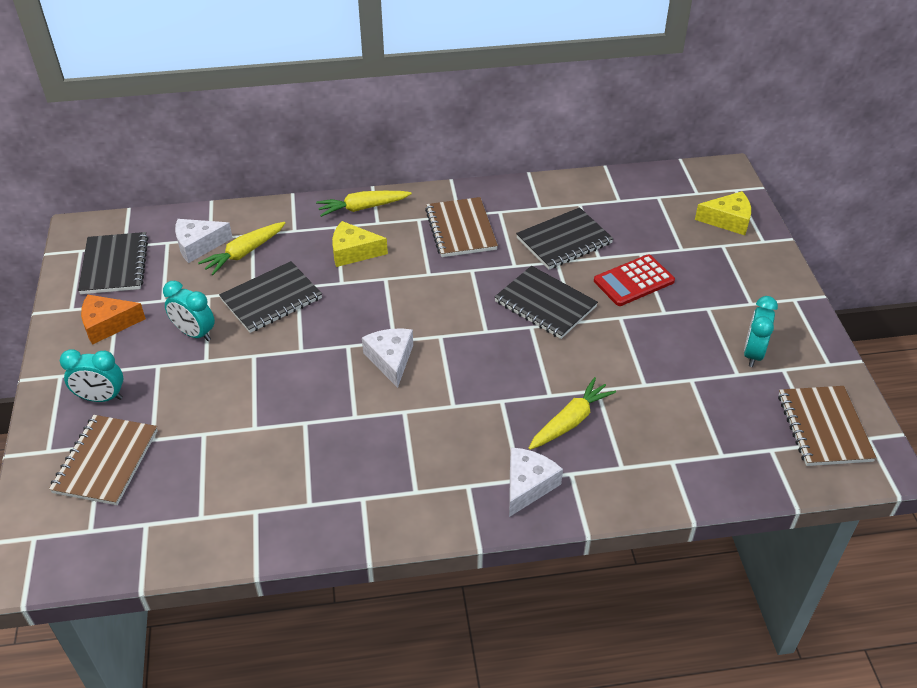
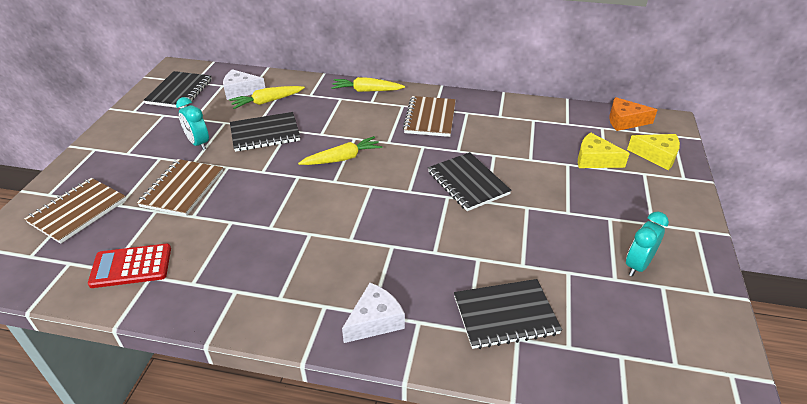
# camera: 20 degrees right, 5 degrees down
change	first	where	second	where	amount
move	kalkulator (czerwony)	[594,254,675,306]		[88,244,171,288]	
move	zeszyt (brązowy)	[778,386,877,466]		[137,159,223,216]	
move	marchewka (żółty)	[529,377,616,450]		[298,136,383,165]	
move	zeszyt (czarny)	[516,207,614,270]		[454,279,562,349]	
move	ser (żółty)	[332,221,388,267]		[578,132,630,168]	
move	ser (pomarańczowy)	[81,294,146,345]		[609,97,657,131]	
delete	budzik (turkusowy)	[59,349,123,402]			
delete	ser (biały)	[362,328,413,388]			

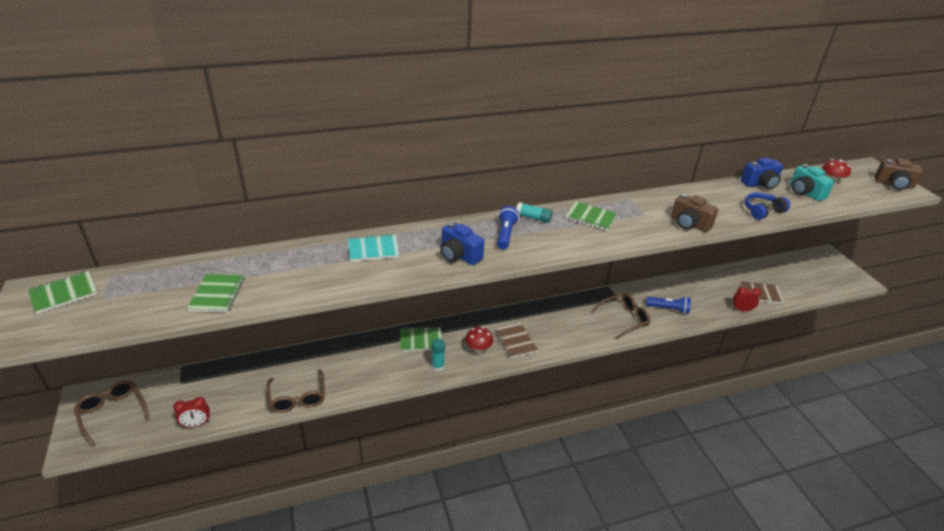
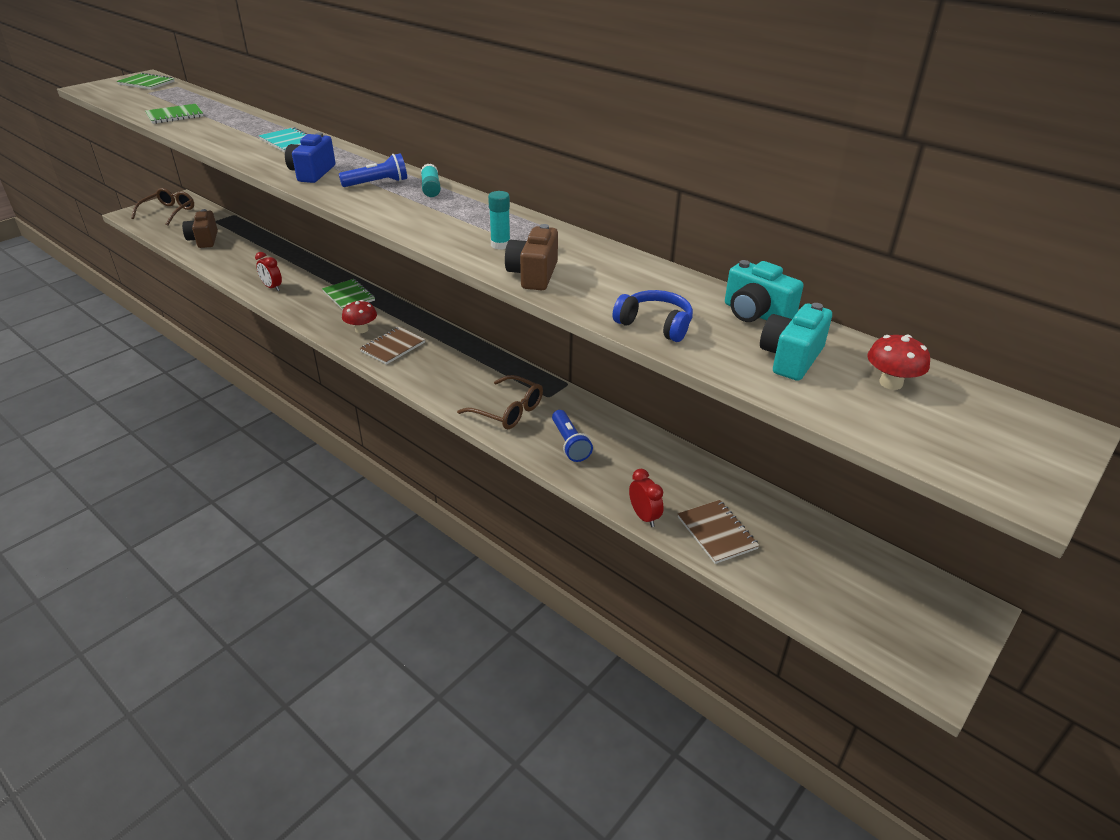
# camera: 60 degrees right, 0 degrees up
change	first	where	second	where	amount
move	aparat fotograficzny (brązowy)	[874,158,923,190]		[182,209,218,248]	
move	budzik (czerwony)	[173,397,210,428]		[255,252,282,291]	
move	klej w sztyfcie (turkusowy)	[432,338,445,372]		[488,191,510,250]	
recolor	aparat fotograficzny (niebieski)	[741,157,783,190]	aparat fotograficzny (turkusowy)	[725,260,804,322]	
delete	okulary (brązowy)	[266,370,325,413]			
delete	zeszyt (zielony)	[566,202,617,231]			

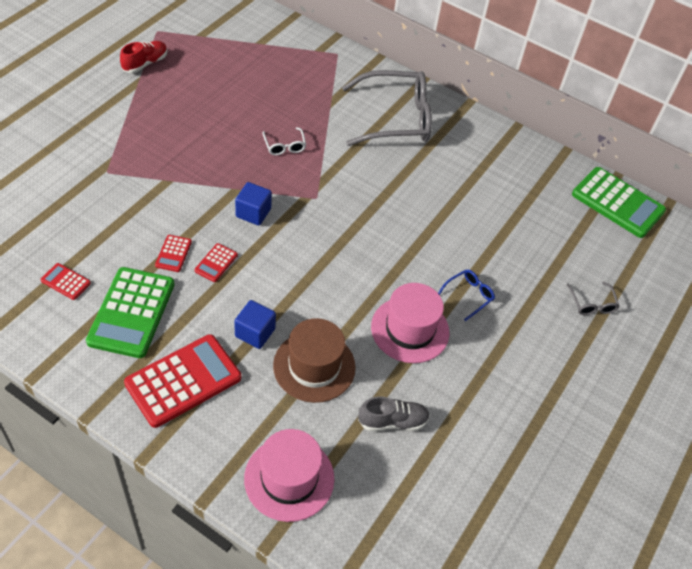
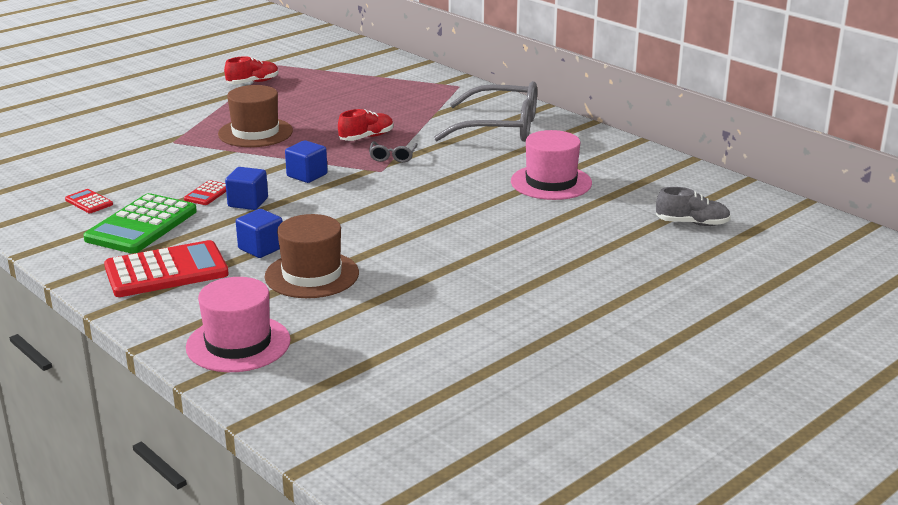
# camera: 20 degrees right, 25 degrees down
change	first	where	second	where	amount
insert			kapelusz (brązowy)	[218,85,293,147]	
replace	kalkulator (czerwony)	[194,243,238,282]	sześcian (niebieski)	[225,167,268,210]	
replace	okulary (biały)	[262,127,306,155]	but (czerwony)	[338,109,394,141]	
move	okulary (szary)	[566,282,620,315]		[369,141,418,163]	
move	kapelusz (różowy)	[371,283,449,363]		[511,130,592,200]	
move	but (szary)	[358,396,430,431]		[656,187,731,226]	
delete	okulary (niebieski)	[438,270,495,321]			
delete	kalkulator (zielony)	[572,167,666,238]			

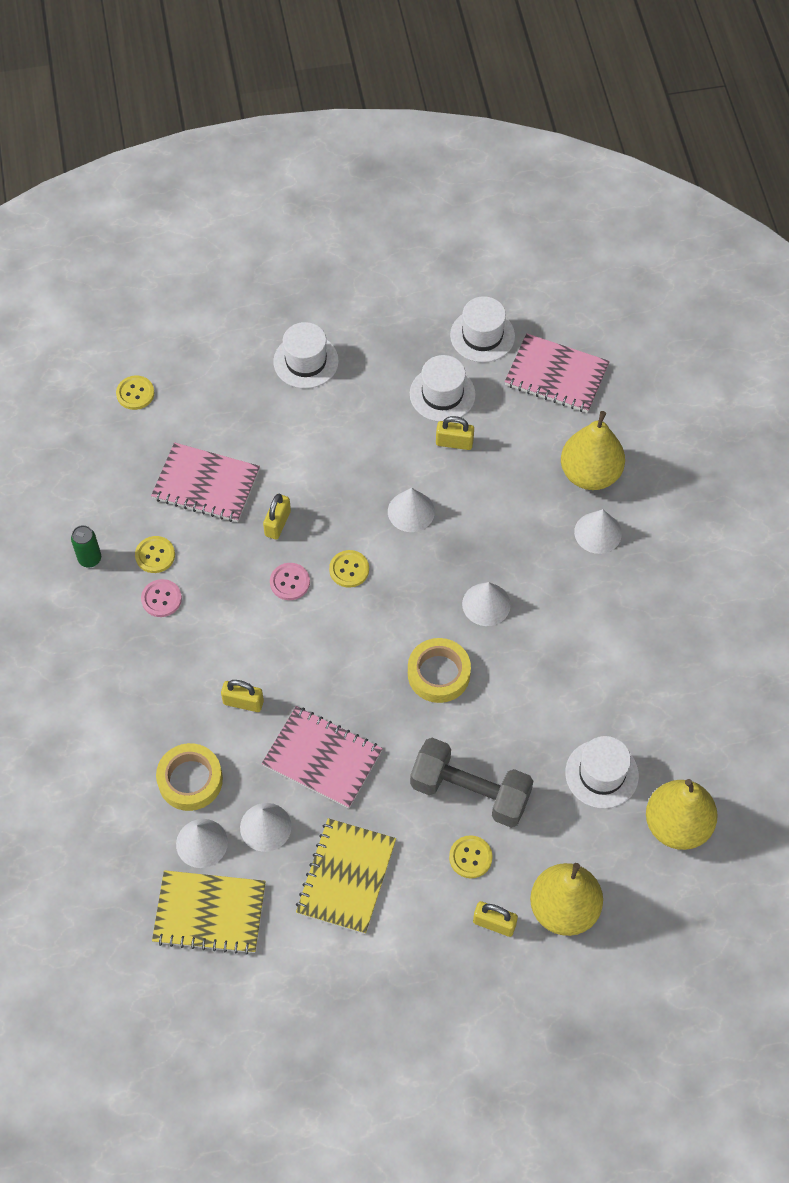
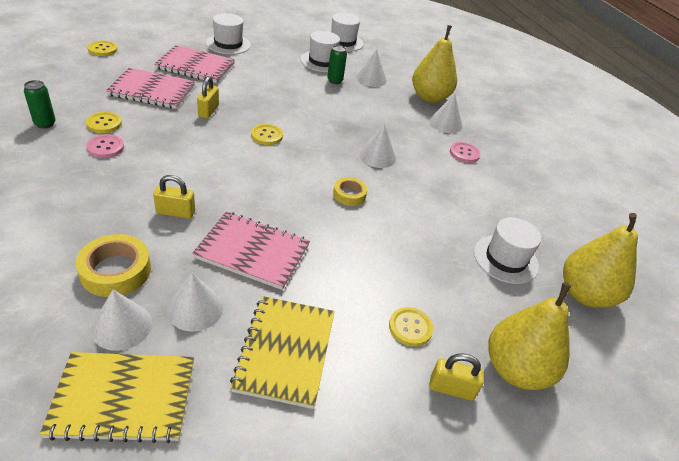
# camera: 15 degrees left, 20 degrees down
change	first	where	second	where	amount
move	zeszyt (różowy)	[505,333,610,413]		[154,45,235,83]	
replace	kłódka (żółty)	[436,416,474,450]	puszka (zielony)	[327,45,347,84]	
resize	taśma klejąca (żółty)	[408,638,471,703]		[333,177,367,206]	x0.62
move	stożek (biały)	[388,488,435,532]		[356,50,387,87]	
move	guzik (różowy)	[270,563,310,600]		[450,142,481,163]	
delete	hantel (szary)	[410,738,533,828]			

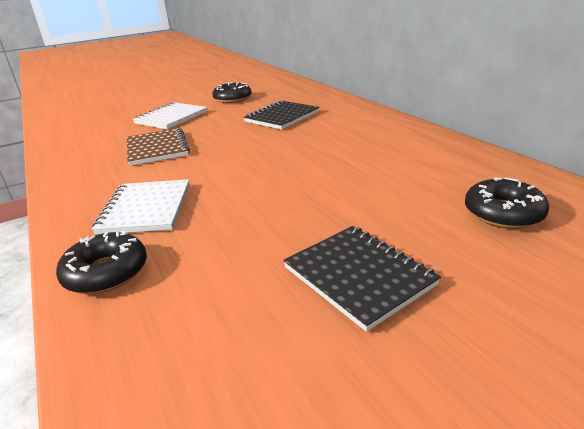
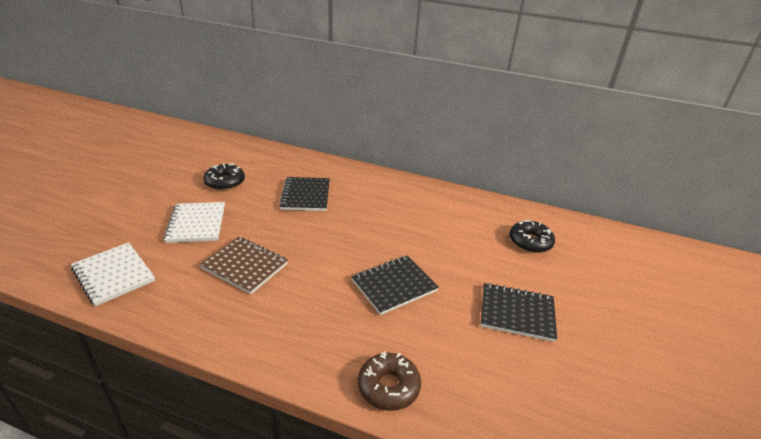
# camera: 45 degrees left, 5 degrees up
change	first	where	second	where	amount
move	zeszyt (biały)	[92,179,190,235]		[71,242,155,306]	
insert			zeszyt (czarny)	[352,256,439,315]	
recolor	donut (czarny)	[56,231,147,294]	donut (brązowy)	[358,352,421,411]	

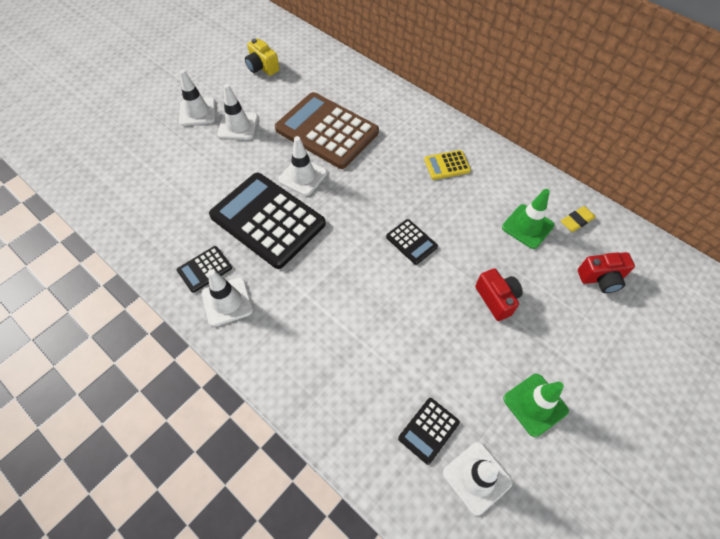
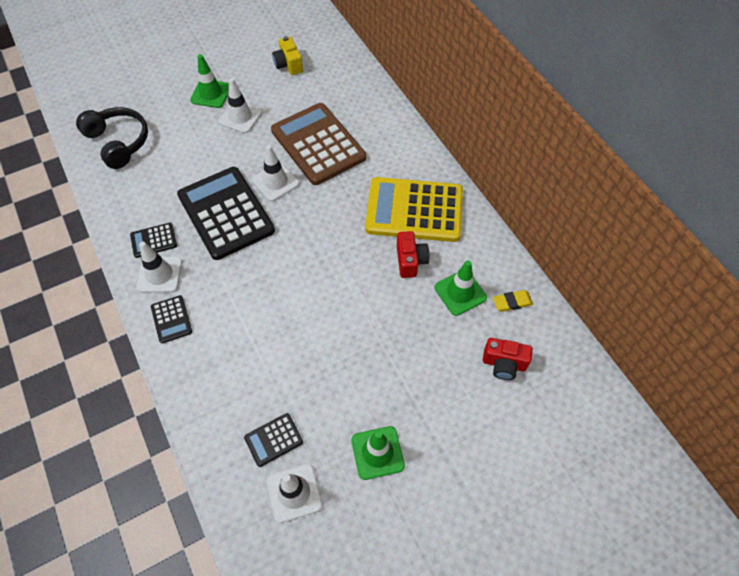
# camera: 20 degrees right, 0 degrees up
change	first	where	second	where	amount
insert			słuchawki (czarny)	[76,107,148,169]	
move	kalkulator (czarny)	[386,219,438,265]		[151,295,192,343]	
recolor	pachołek (biały)	[179,70,215,126]	pachołek (zielony)	[190,54,229,108]	
resize	kalkulator (żółty)	[424,150,471,180]		[365,177,463,242]	x2.28
move	aparat fotograficzny (czerwony)	[475,268,523,321]		[397,231,430,278]	

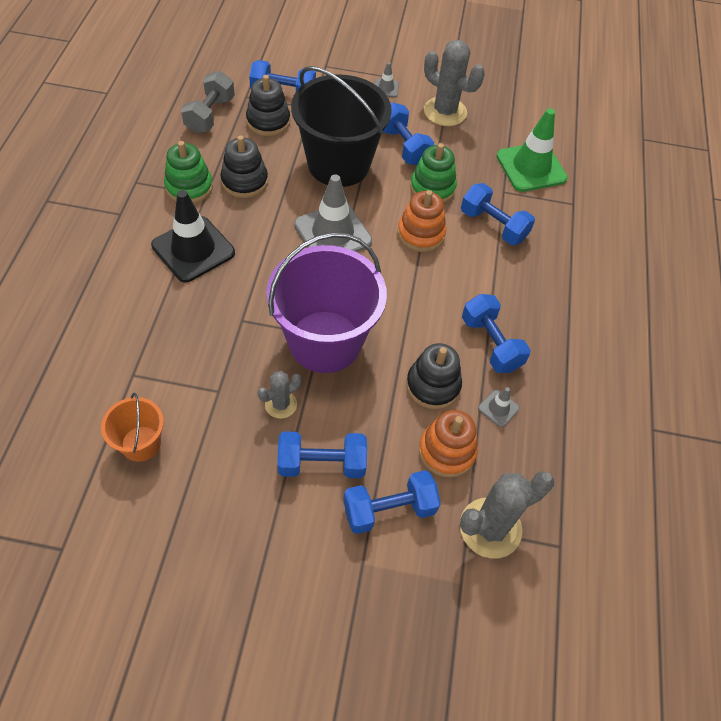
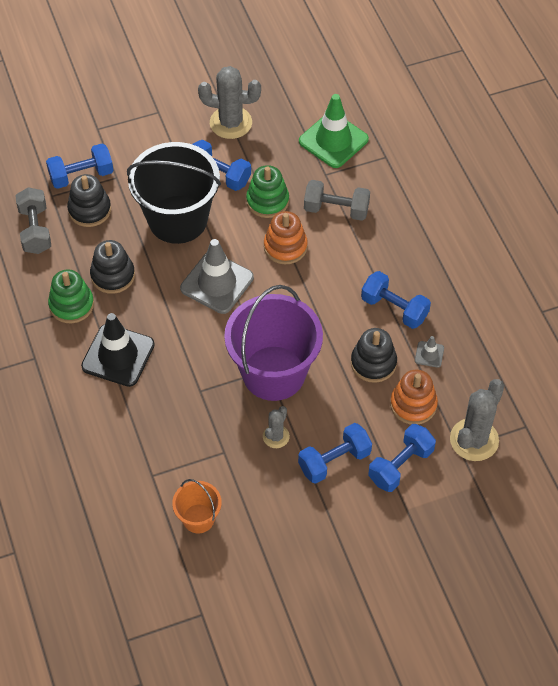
# camera: 25 degrees left, 0 degrees up
change	first	where	second	where	amount
recolor	hantel (niebieski)	[461,183,535,245]	hantel (szary)	[304,180,370,221]	
delete	pachołek (szary)	[375,62,399,98]			

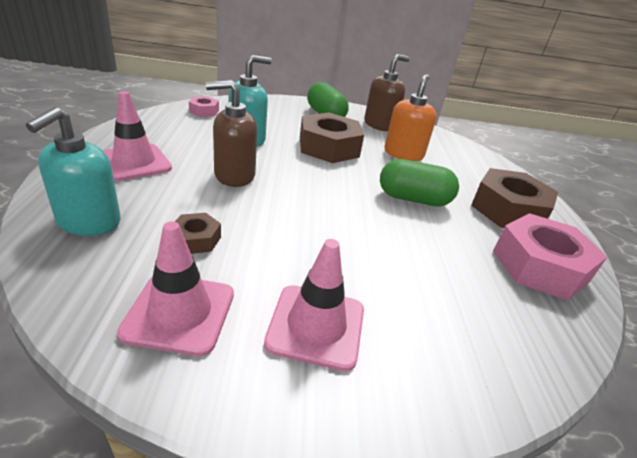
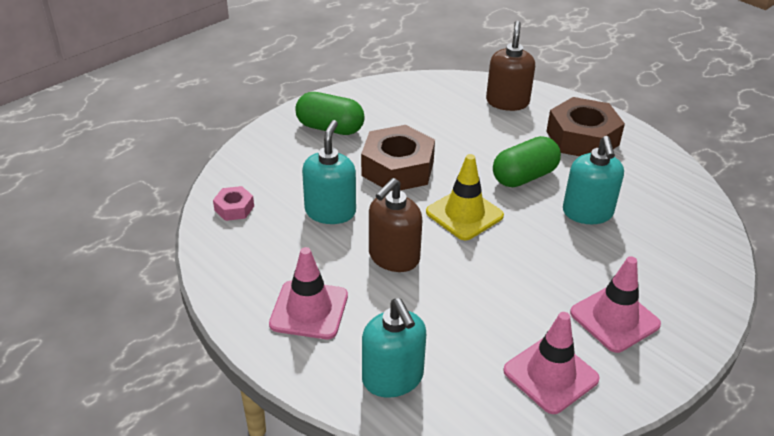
# camera: 40 degrees left, 5 degrees up
change	first	where	second	where	amount
insert			pachołek (żółty)	[426,154,504,240]	
move	dozownik mydła (brązowy)	[364,54,410,131]		[486,21,535,111]	
insert			dozownik mydła (turkusowy)	[563,136,624,224]	
delete	nakrętka (brązowy)	[175,213,221,254]			
delete	dozownik mydła (pomarańczowy)	[384,74,437,161]			
delete	nakrętka (różowy)	[493,213,607,300]			

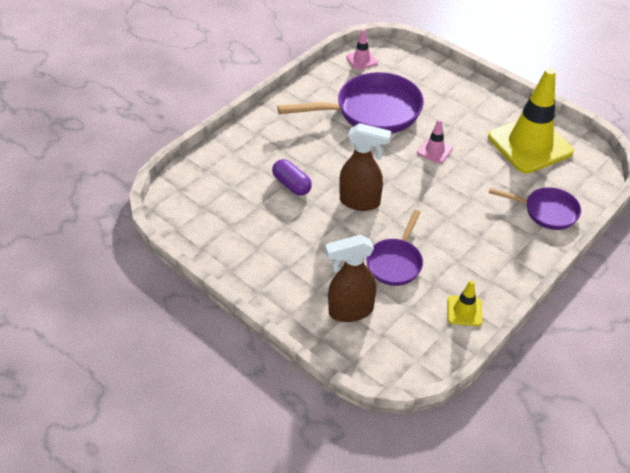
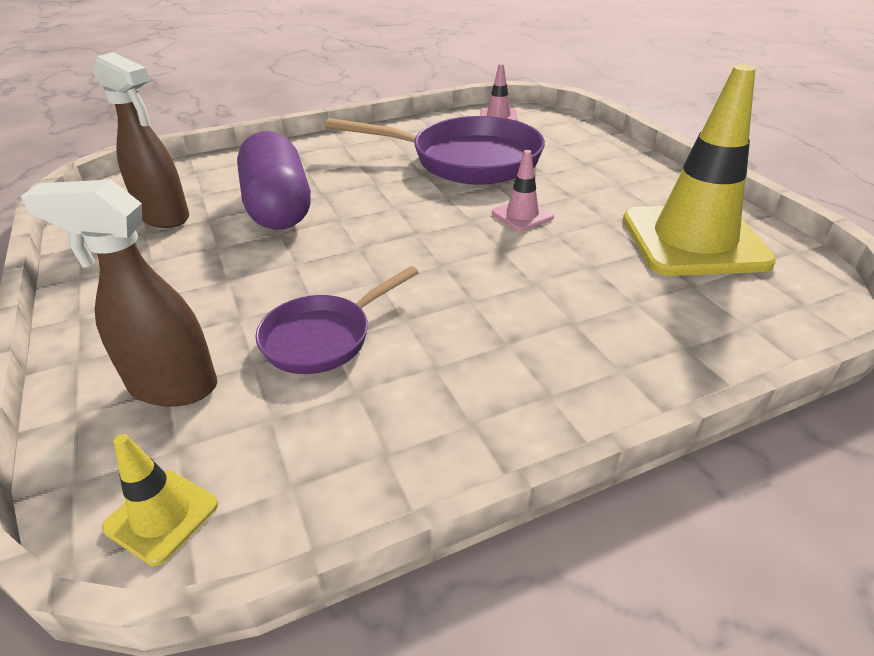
# camera: 25 degrees right, 10 degrees down
change	first	where	second	where	amount
move	spryskiwacz (brązowy)	[339,123,391,211]		[94,52,189,228]	
move	pachołek (żółty)	[447,280,482,326]		[102,434,218,566]	
resize	kapsułka (fioletowy)	[272,159,312,196]		[237,131,311,230]	x1.82
delete	patelnia (fioletowy)	[489,187,581,230]			

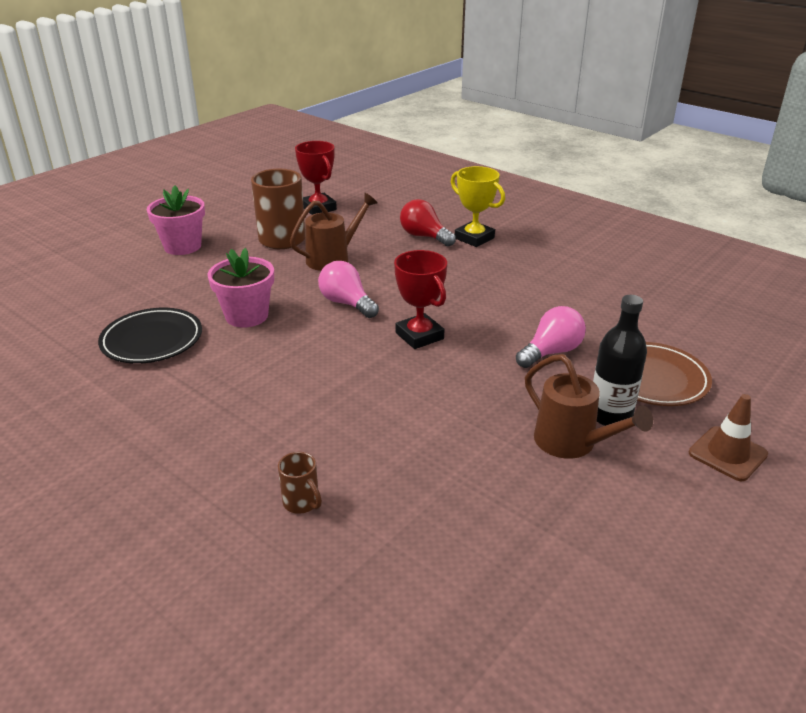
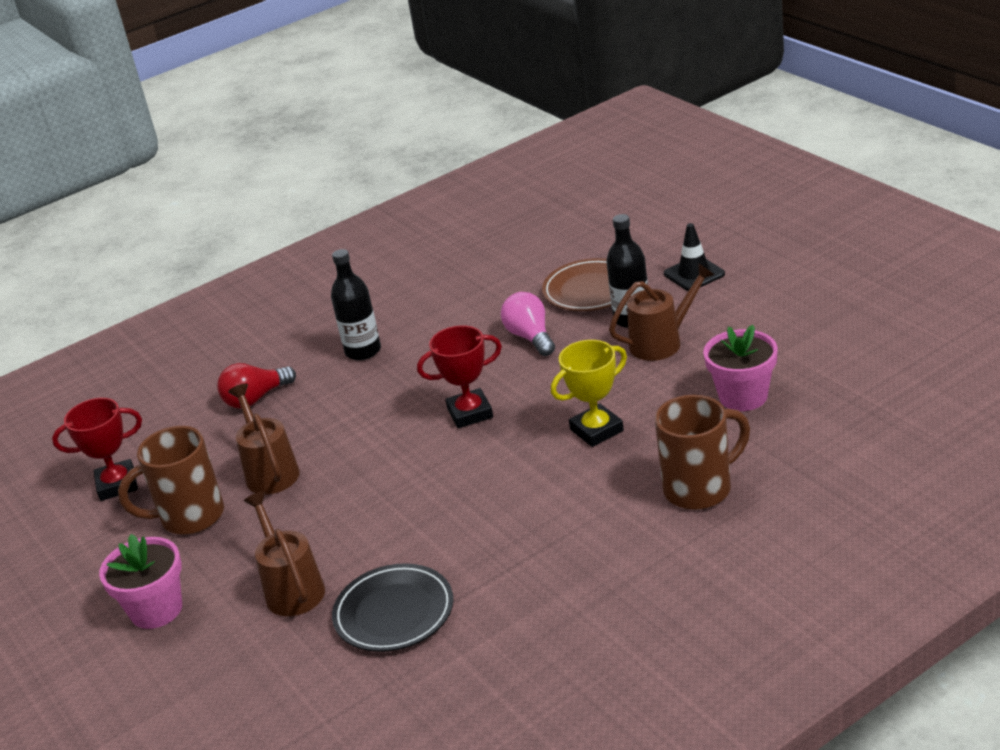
# camera: 70 degrees left, 0 degrees up
change	first	where	second	where	amount
insert			konewka (brązowy)	[244,491,325,616]	
insert			butelka (czarny)	[331,249,381,360]	
move	puchar (żółty)	[451,166,505,247]		[551,340,627,447]	
resize	kubek (brązowy)	[278,452,322,514]		[655,395,750,510]	x2.09
recolor	pachołek (brązowy)	[689,394,768,481]	pachołek (czarny)	[664,223,725,291]	
move	doniczka (różowy)	[208,248,274,327]		[703,325,778,411]	
delete	żarówka (różowy)	[318,261,379,318]			

